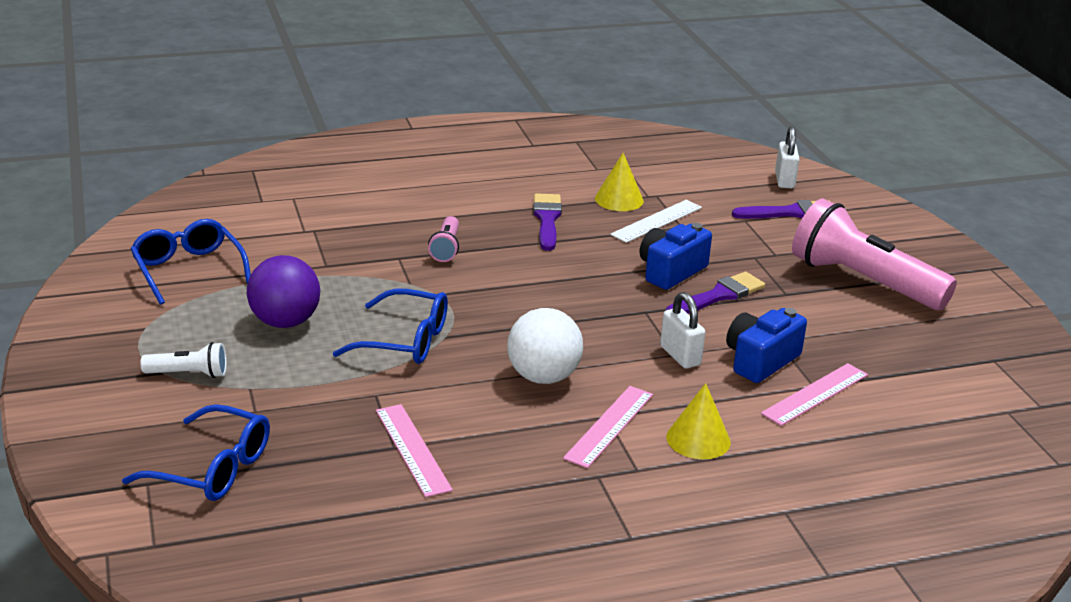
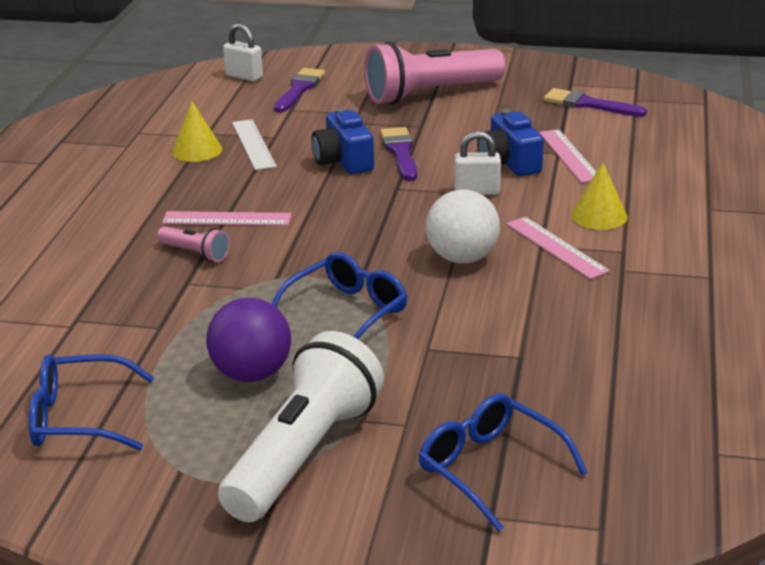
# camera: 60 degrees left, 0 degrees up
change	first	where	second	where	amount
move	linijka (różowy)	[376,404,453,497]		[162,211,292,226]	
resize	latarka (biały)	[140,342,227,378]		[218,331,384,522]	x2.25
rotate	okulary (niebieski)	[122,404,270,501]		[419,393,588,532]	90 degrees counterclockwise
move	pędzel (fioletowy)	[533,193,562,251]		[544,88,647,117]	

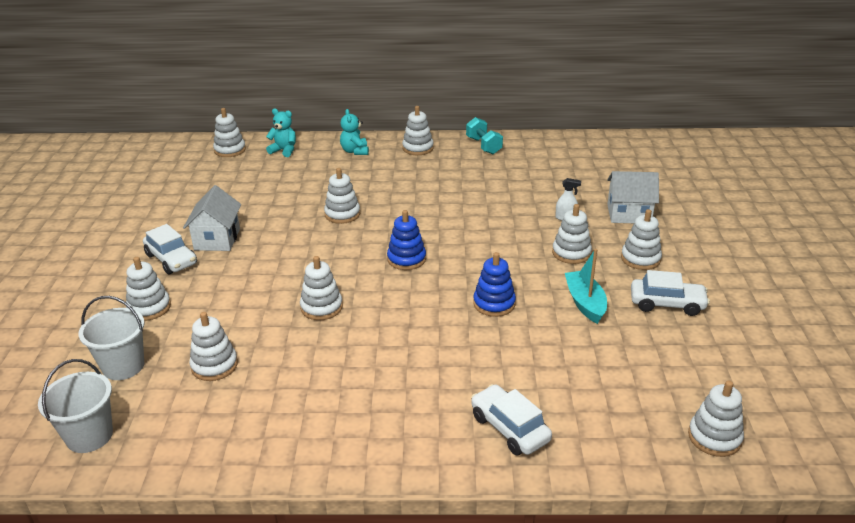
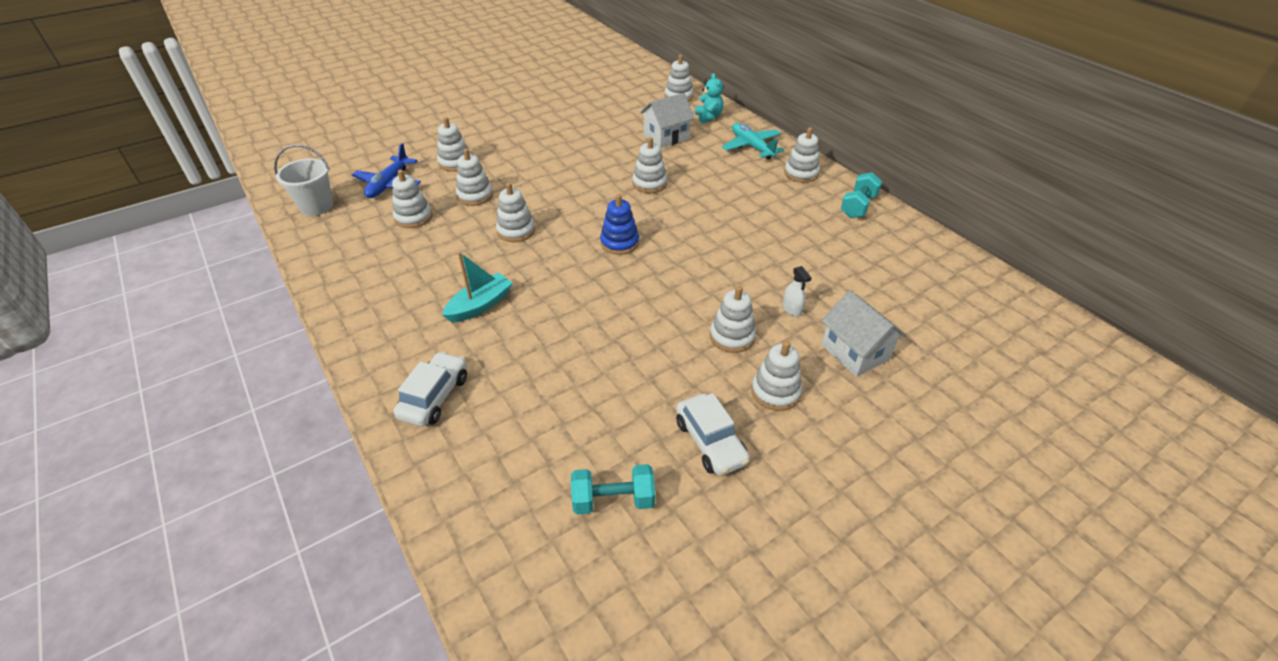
# camera: 55 degrees right, 10 degrees up
change	first	where	second	where	amount
replace	wiadro (biały)	[79,296,145,380]	samolot (niebieski)	[352,143,421,198]	
move	łódka (turkusowy)	[565,249,607,324]		[442,252,513,323]	
move	zabawka nakładanka (biały)	[688,380,744,457]		[456,149,493,206]	
insert			hantel (turkusowy)	[571,464,655,515]	
move	domek (biały)	[183,185,241,251]		[640,93,695,148]	
replace	miś (turkusowy)	[340,109,369,155]	samolot (turkusowy)	[722,123,784,160]	
delete	samochód (biały)	[143,224,197,274]			
delete	zabawka nakładanka (niebieski)	[473,252,516,317]			

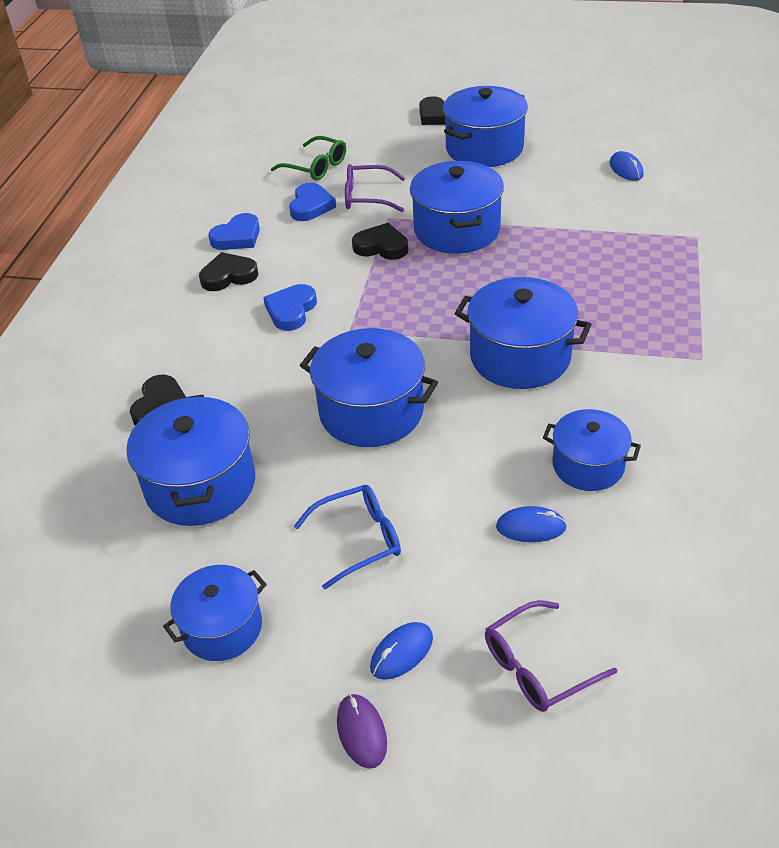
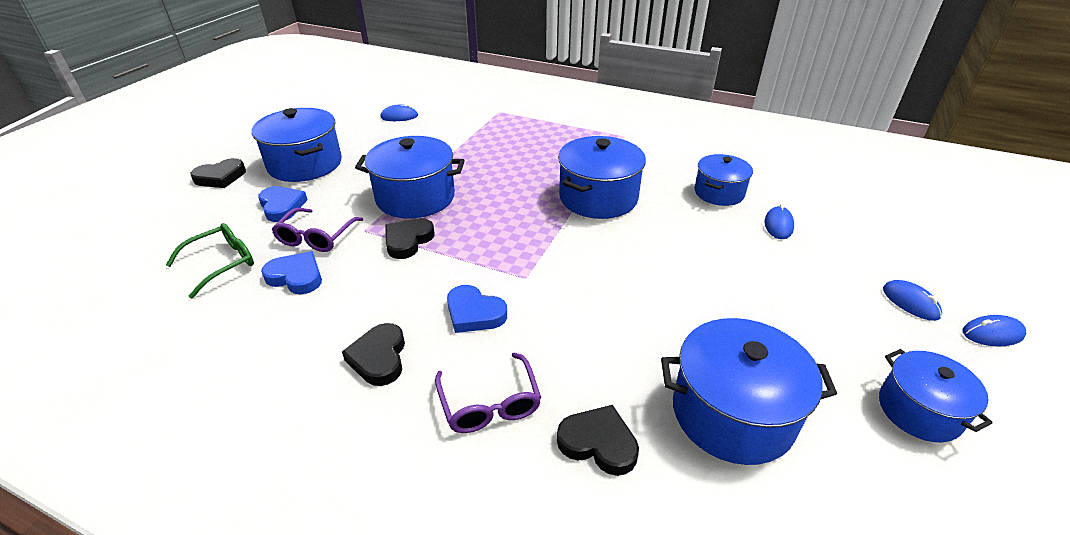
# camera: 80 degrees left, 5 degrees down
change	first	where	second	where	amount
move	serce (niebieski)	[208,213,260,250]		[258,186,308,222]	
move	okulary (fioletowy)	[485,600,617,712]		[435,352,541,433]	
recolor	myszka (fioletowy)	[337,694,387,769]	myszka (niebieski)	[963,315,1026,346]	
delete	okulary (niebieski)	[294,485,401,590]			
delete	garnek (niebieski)	[300,328,438,447]			

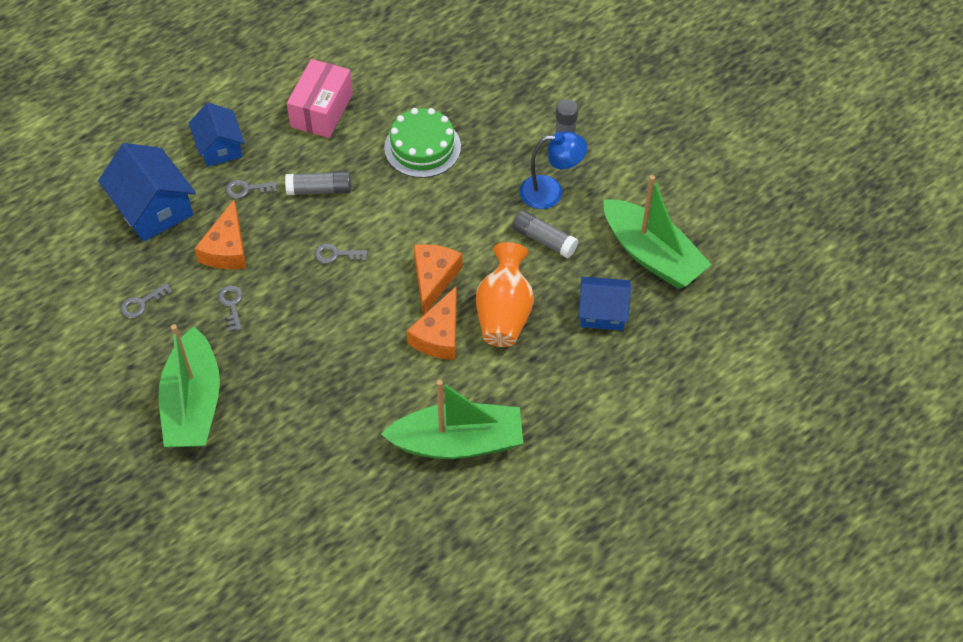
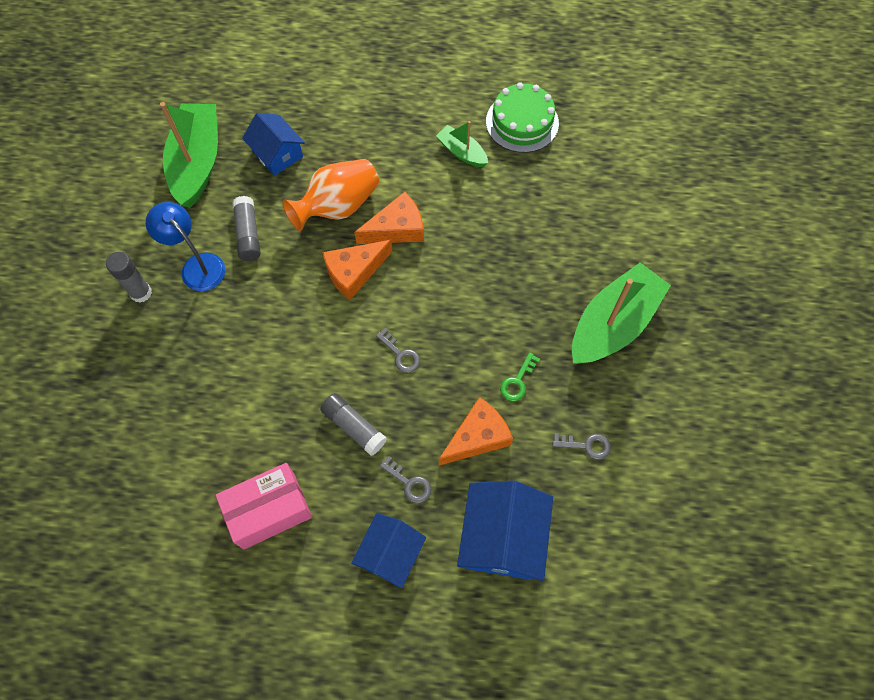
# camera: 135 degrees left, 10 degrees up
change	first	where	second	where	amount
resize	łódka (zielony)	[381,380,523,459]		[436,121,488,167]	x0.51
move	tort (zielony)	[384,108,461,178]		[486,82,559,153]	
recolor	klucz (szary)	[218,285,243,332]	klucz (zielony)	[500,352,540,401]	

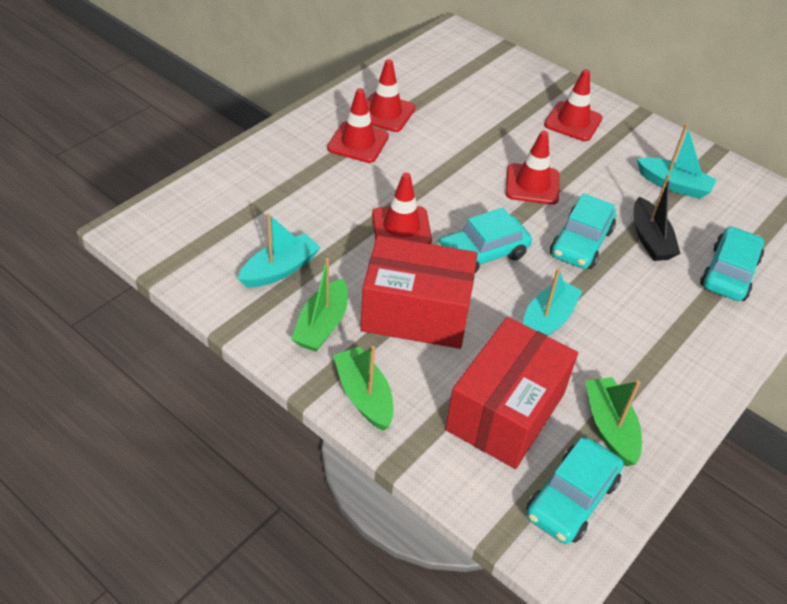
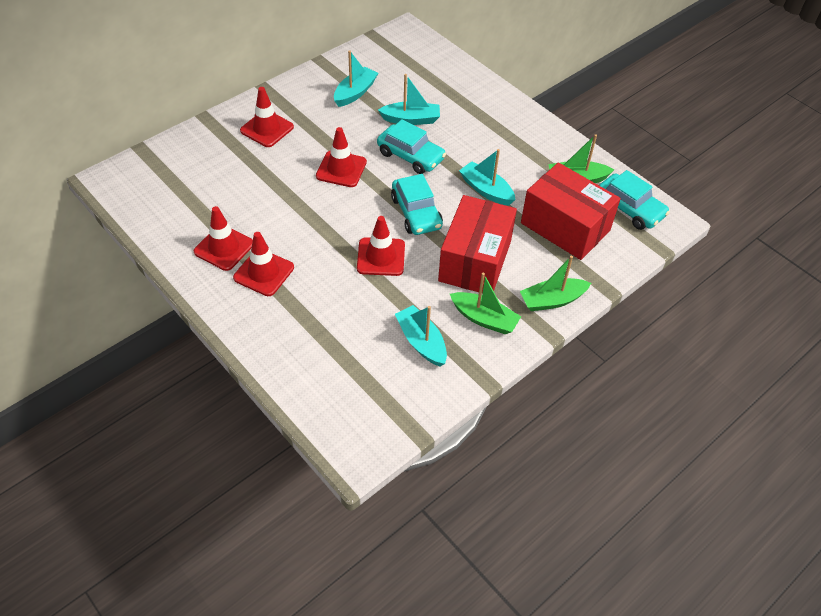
# camera: 80 degrees left, 5 degrees up
change	first	where	second	where	amount
recolor	łódka (czarny)	[634,174,681,261]	łódka (turkusowy)	[378,74,440,125]	
delete	samochód (turkusowy)	[700,226,764,301]			

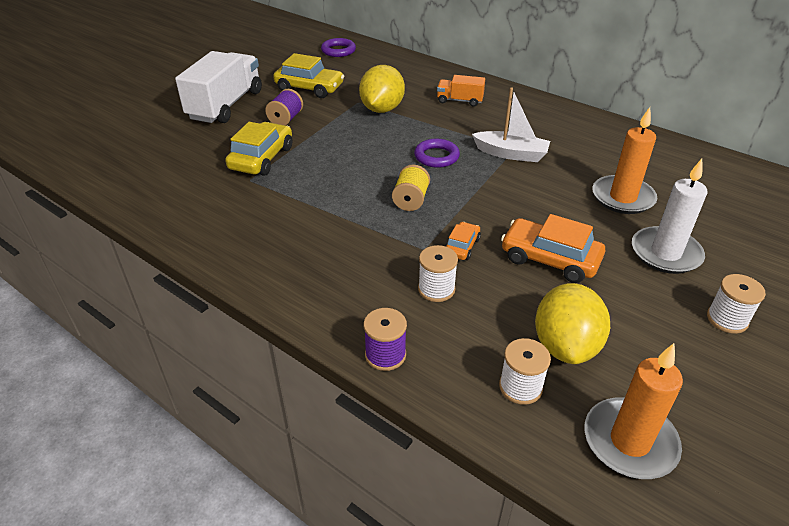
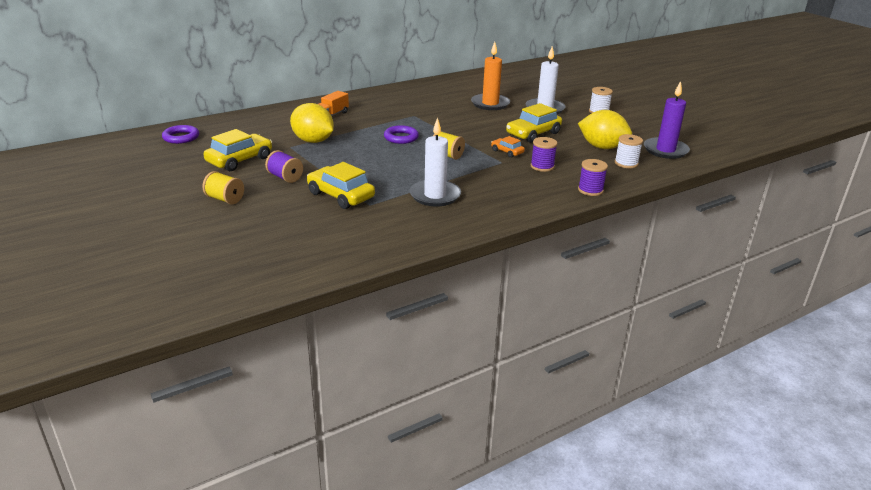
# camera: 70 degrees left, 10 degrees down
change	first	where	second	where	amount
replace	ciężarówka (biały)	[175,51,262,123]	szpulka (żółty)	[202,171,244,205]	
insert			świeca (biały)	[409,117,461,207]	
recolor	samochód (pomarańczowy)	[501,214,605,283]	samochód (żółty)	[506,103,562,143]	
recolor	szpulka (biały)	[418,245,458,302]	szpulka (fioletowy)	[531,137,558,172]	
recolor	świeca (pomarańczowy)	[584,343,683,479]	świeca (fioletowy)	[644,81,690,159]	
delete	łódka (biały)	[472,87,550,162]			

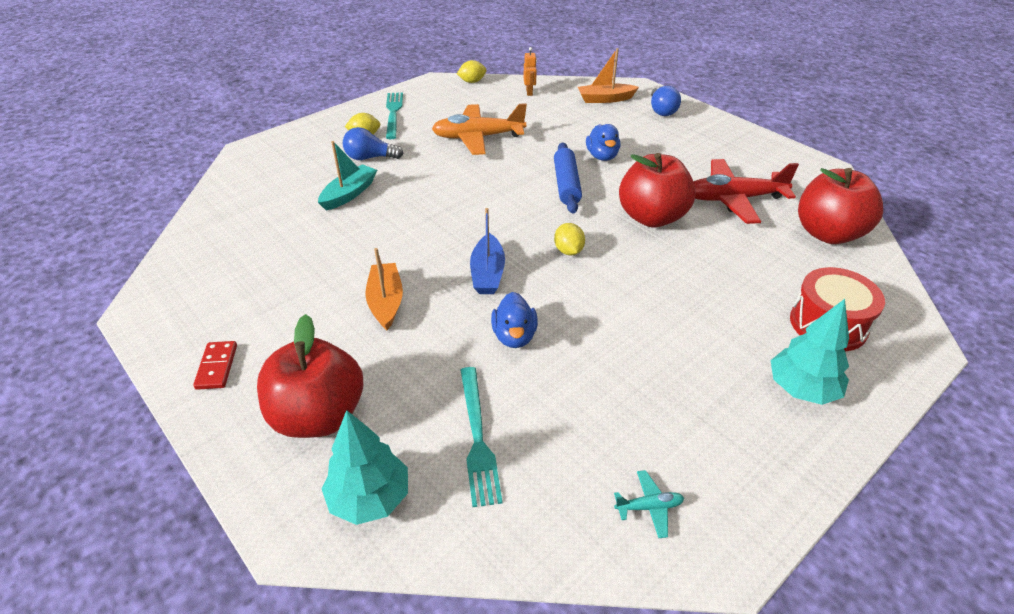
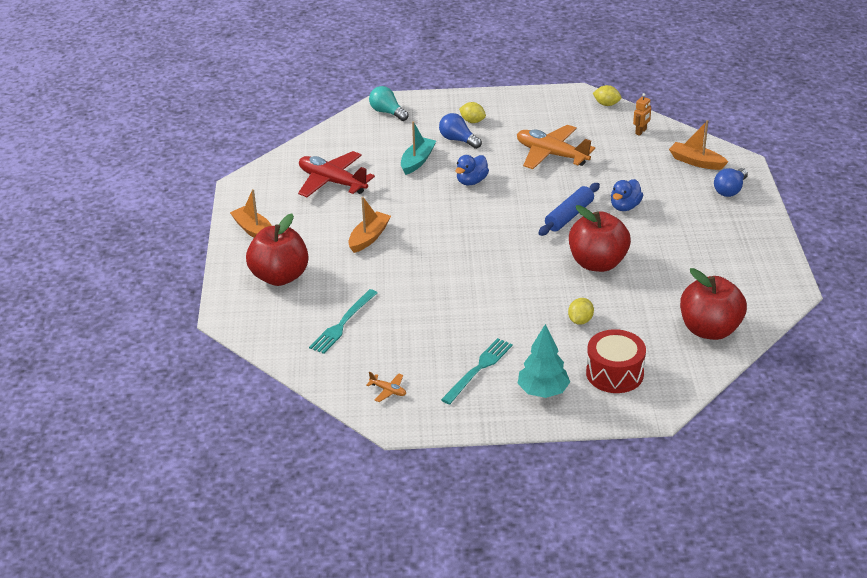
# camera: 40 degrees right, 5 degrees down
change	first	where	second	where	amount
replace	kostka domina (czerwony)	[193,341,237,390]	łódka (pomarańczowy)	[230,189,272,238]	
move	samolot (czerwony)	[693,159,799,224]		[298,151,375,197]	
recolor	samolot (turkusowy)	[614,470,684,538]	samolot (pomarańczowy)	[366,372,406,402]	
insert			żarówka (turkusowy)	[369,86,409,121]	
rotate	łódka (turkusowy)	[318,141,377,211]		[401,121,436,175]	45 degrees counterclockwise
move	widelec (turkusowy)	[386,92,403,139]		[441,338,513,405]	
move	kaczka (niebieski)	[491,292,538,348]		[455,155,489,185]	
move	cytryna (żółty)	[554,223,585,255]		[568,298,594,325]	
delete	drzewko (turkusowy)	[322,410,408,525]			
delete	łódka (niebieski)	[470,208,505,294]			

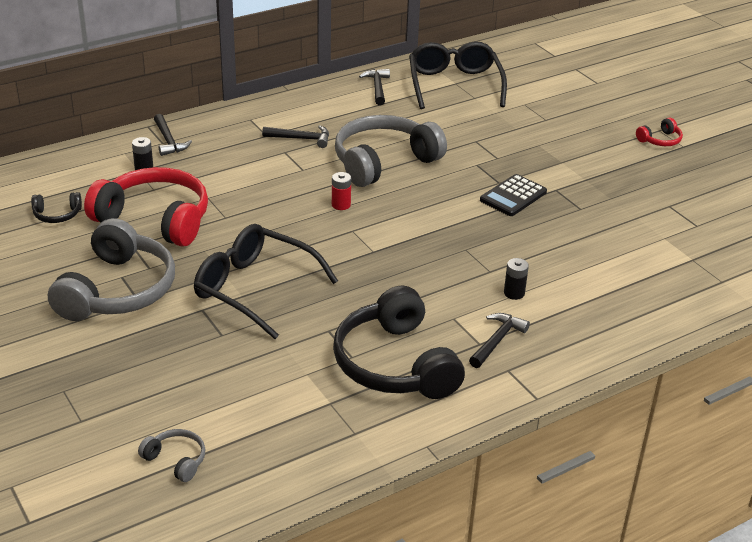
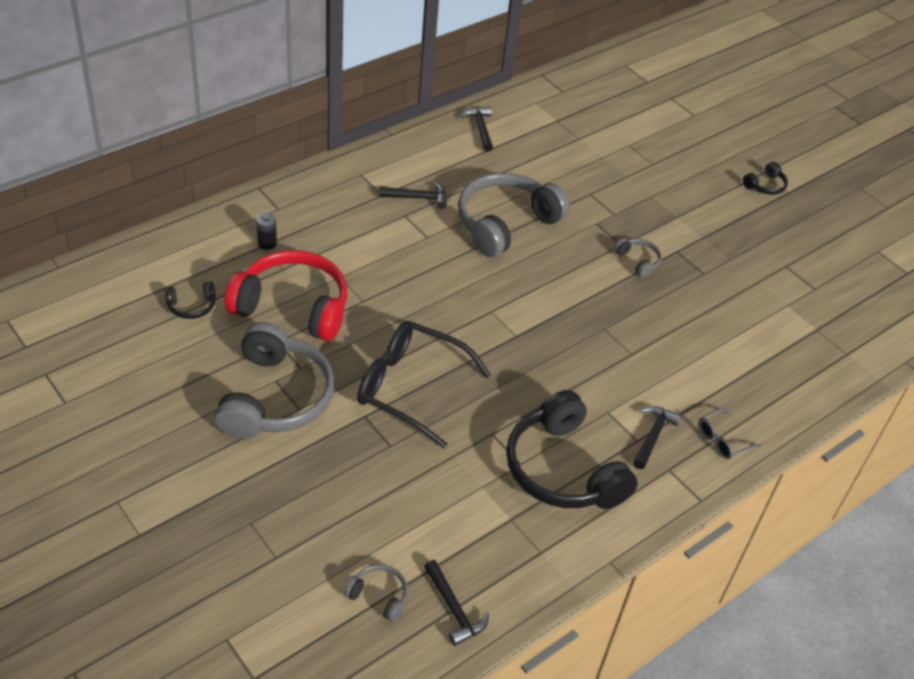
# camera: 10 degrees left, 10 degrees up
change	first	where	second	where	amount
move	młotek (czarny)	[154,114,192,156]		[424,560,489,646]	
replace	kalkulator (czarny)	[480,174,547,216]	słuchawki (szary)	[614,238,662,278]	
insert			okulary (szary)	[698,408,762,459]	
recolor	słuchawki (czerwony)	[636,118,683,146]	słuchawki (czarny)	[743,162,788,195]	
delete	bateria (czerwony)	[332,172,351,210]			
delete	okulary (czarny)	[409,41,507,109]			
delete	bateria (czarny)	[504,258,529,300]			

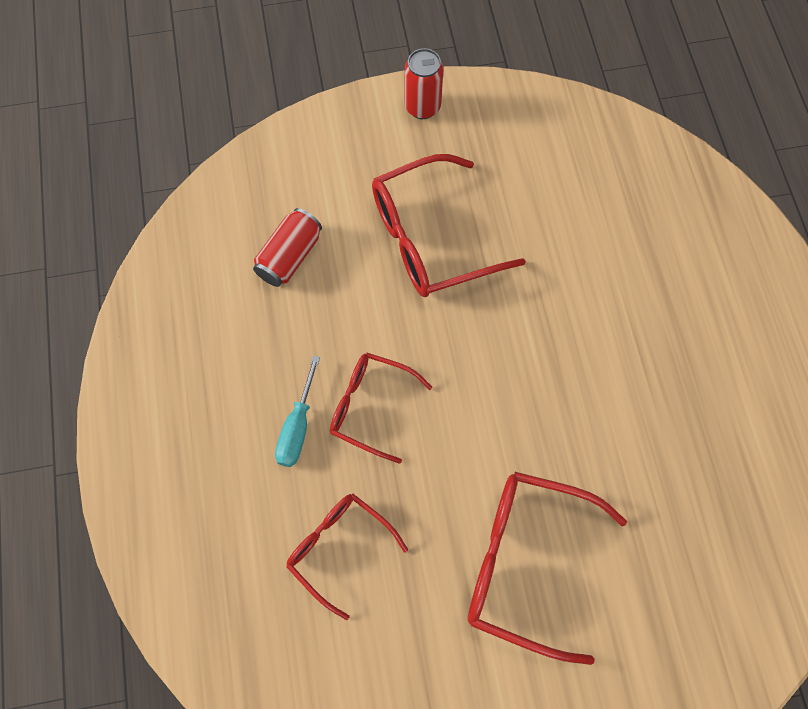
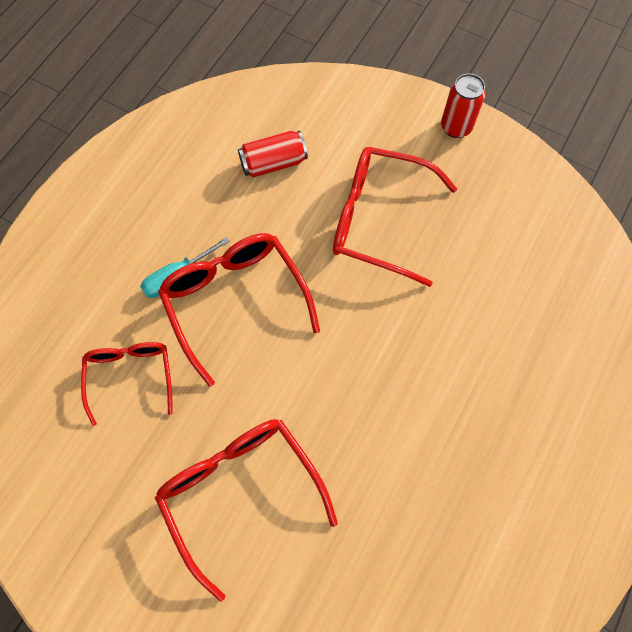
# camera: 40 degrees right, 0 degrees up
change	first	where	second	where	amount
resize	okulary (czerwony)	[330,353,432,464]		[158,233,320,387]	x1.60

